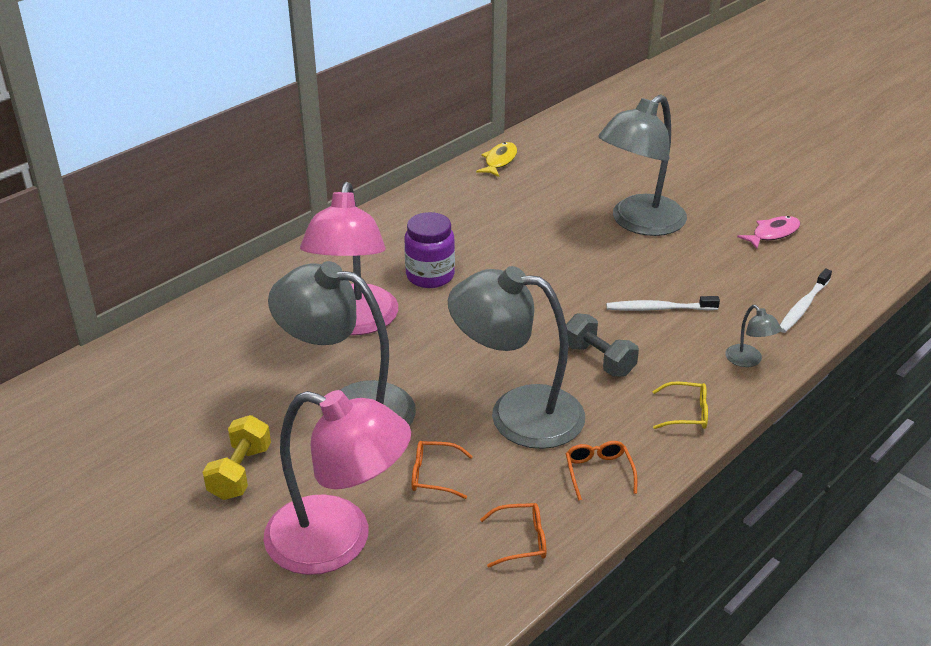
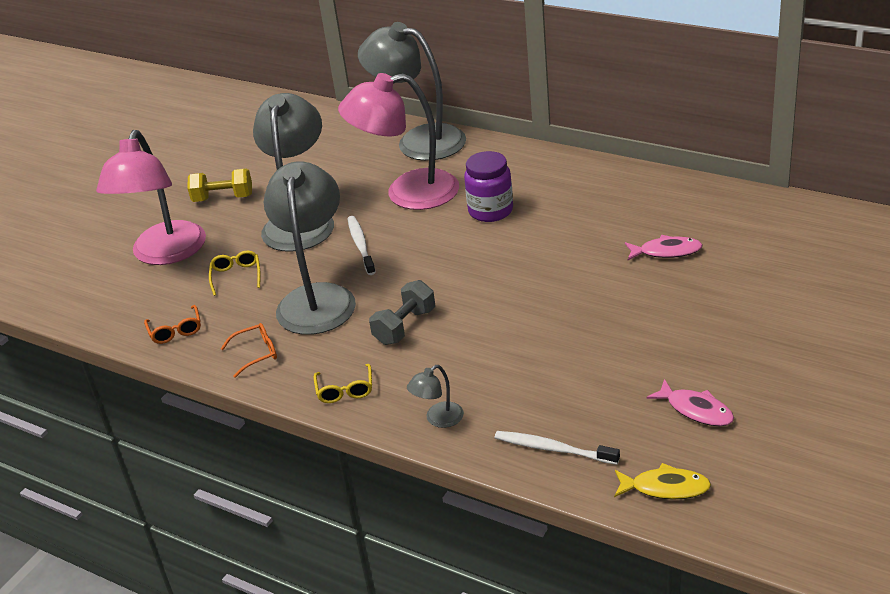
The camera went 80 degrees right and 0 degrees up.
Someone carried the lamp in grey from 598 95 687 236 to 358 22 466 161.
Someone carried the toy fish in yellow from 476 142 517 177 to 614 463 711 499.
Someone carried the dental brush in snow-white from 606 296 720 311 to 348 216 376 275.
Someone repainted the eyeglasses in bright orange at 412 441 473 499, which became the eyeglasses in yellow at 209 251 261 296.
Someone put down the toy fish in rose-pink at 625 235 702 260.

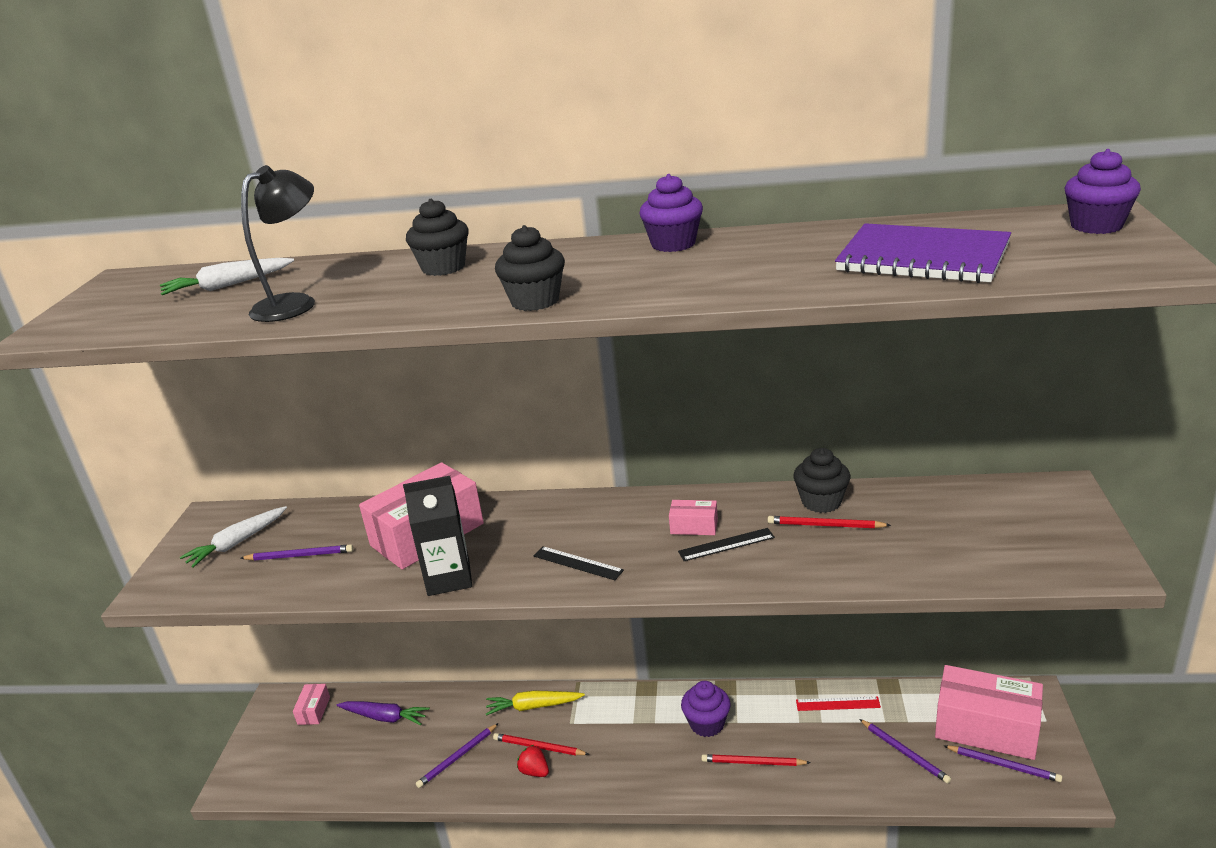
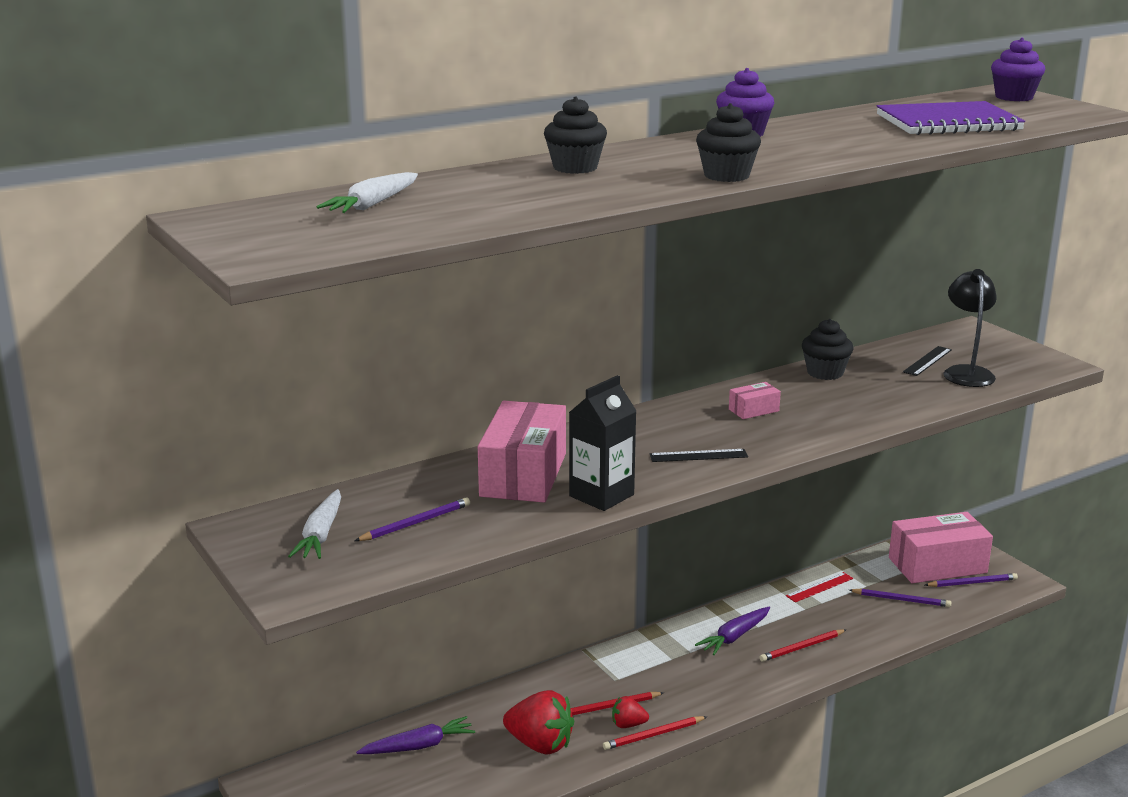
The camera went 40 degrees left and 5 degrees down.
Someone carried the lamp in black from 241 165 315 322 to 944 269 997 387.
Someone carried the pencil in red from 768 516 891 528 to 603 716 707 750.
Someone carried the straightedge in black from 678 528 775 561 to 903 346 952 376.
Someone swapped the muffin in royal purple at 681 681 731 737 for the root vegetable in royal purple at 695 607 770 655.
Someone took away the package in rose-pink at 293 684 330 725.
Someone took away the root vegetable in yellow at 486 690 585 716.
Someone swapped the pencil in royal purple at 416 723 499 788 for the strawberry in red at 503 690 574 755.

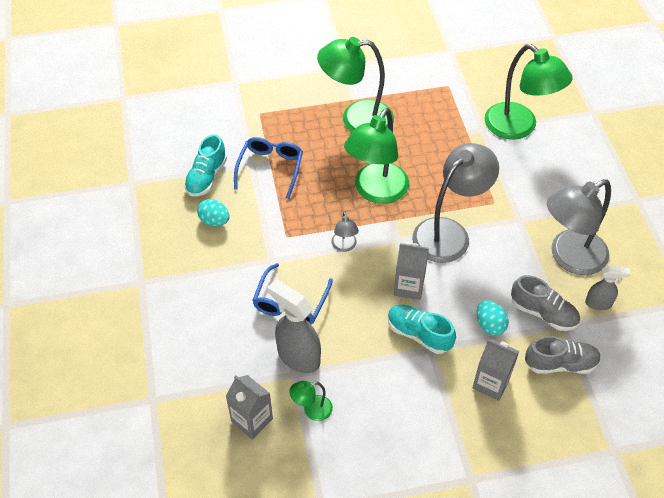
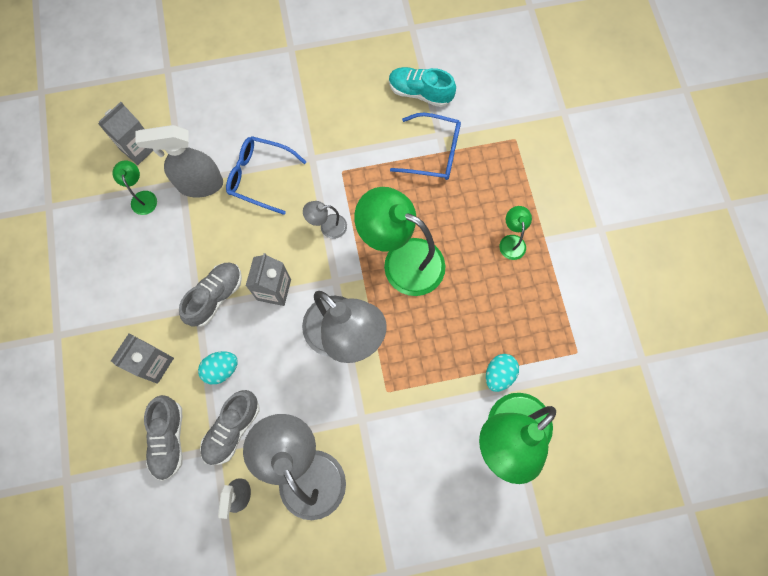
The camera went 90 degrees right and 20 degrees up.
Someone scaled the lamp in green at 317 37 394 132 by 0.44.
Someone carried the egg in turquoise from 197 199 230 226 to 486 354 519 392.
Someone rotated the spray bottle in grey at 267 279 321 373 by 135 degrees counterclockwise.
Someone repainted the shoe in turquoise at 388 305 456 354, which became the shoe in grey at 179 262 242 327.

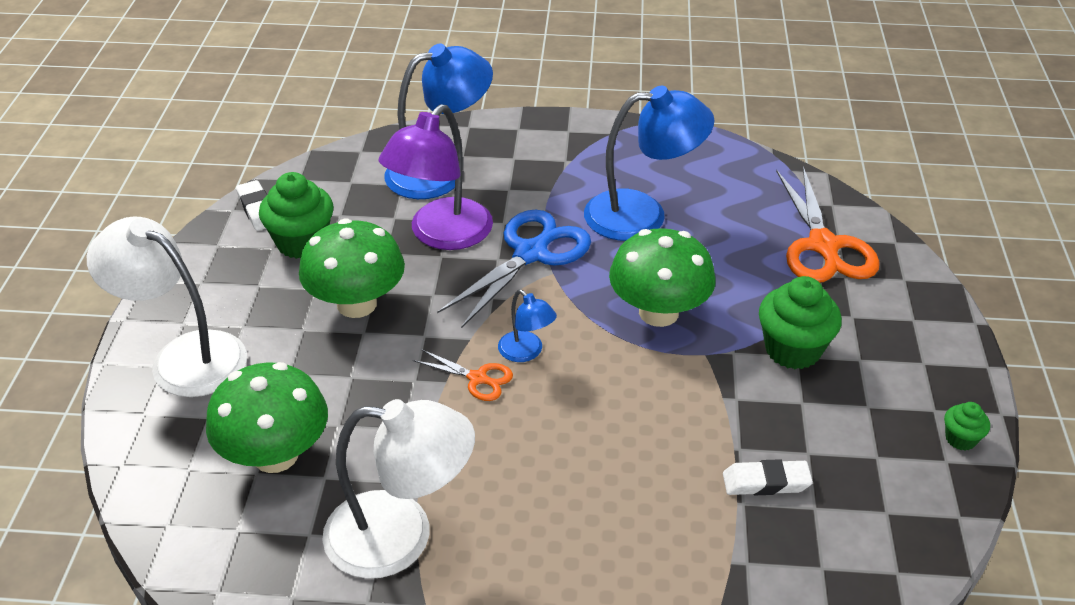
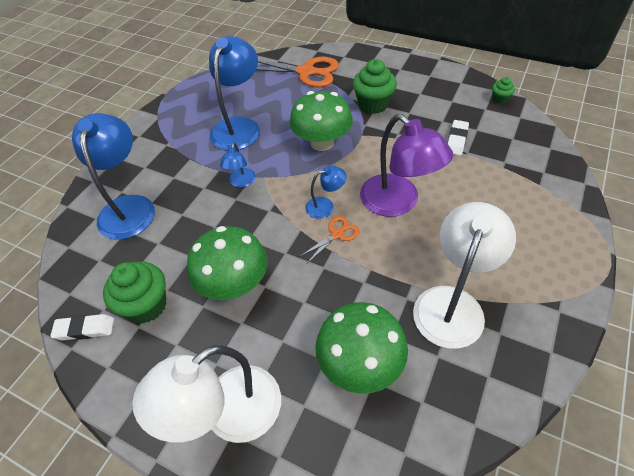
The camera went 65 degrees left and 10 degrees up.
Someone carried the lamp in royal purple from 378 105 493 250 to 360 114 453 217.
Someone swapped the scissors in blue at 437 210 591 328 for the lamp in blue at 220 143 256 187.
Someone carried the muffin in green from 944 402 990 450 to 492 77 515 104.

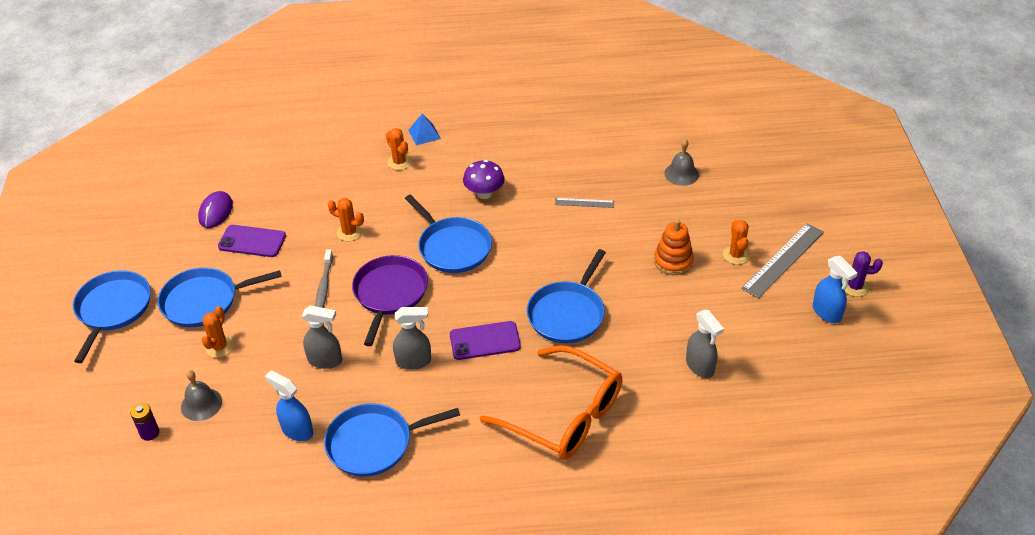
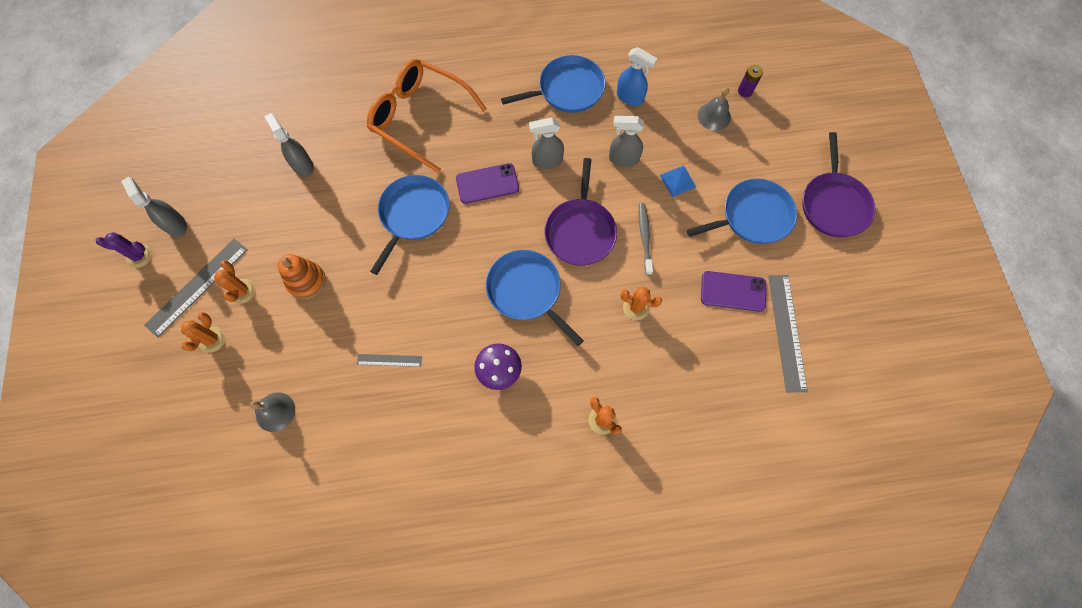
The camera went 175 degrees right and 25 degrees up.
Someone carried the pyramid in blue from 409 113 441 145 to 659 166 696 197.
Someone swapped the mouse in royal purple at 198 191 233 228 for the straightedge in grey at 768 275 808 393.
Someone repainted the spray bottle in blue at 813 256 857 323, which became the spray bottle in grey at 121 177 187 238.
Someone repainted the frying pan in blue at 73 270 151 363, which became the frying pan in royal purple at 802 132 875 237.
Someone carried the prickly plant in bright orange from 202 306 234 358 to 181 312 226 353.

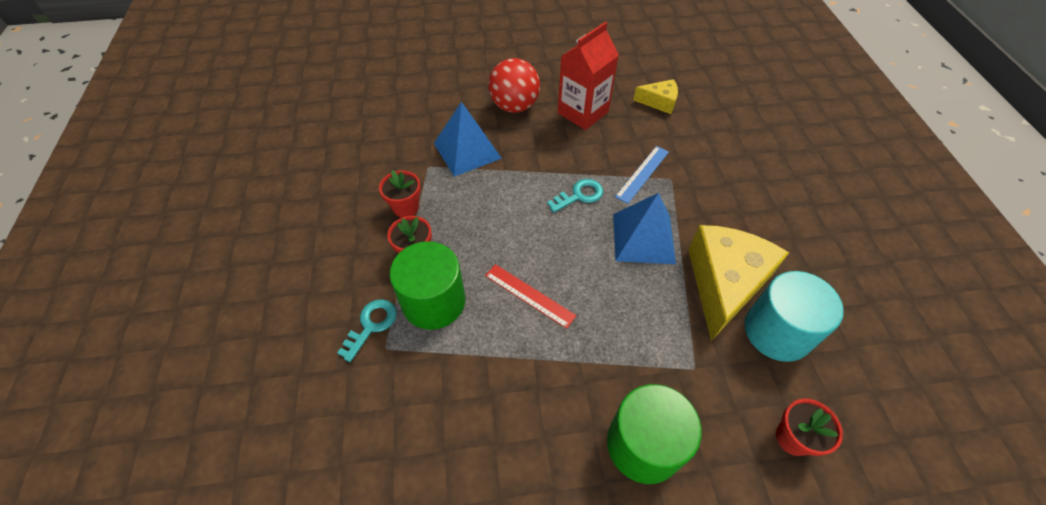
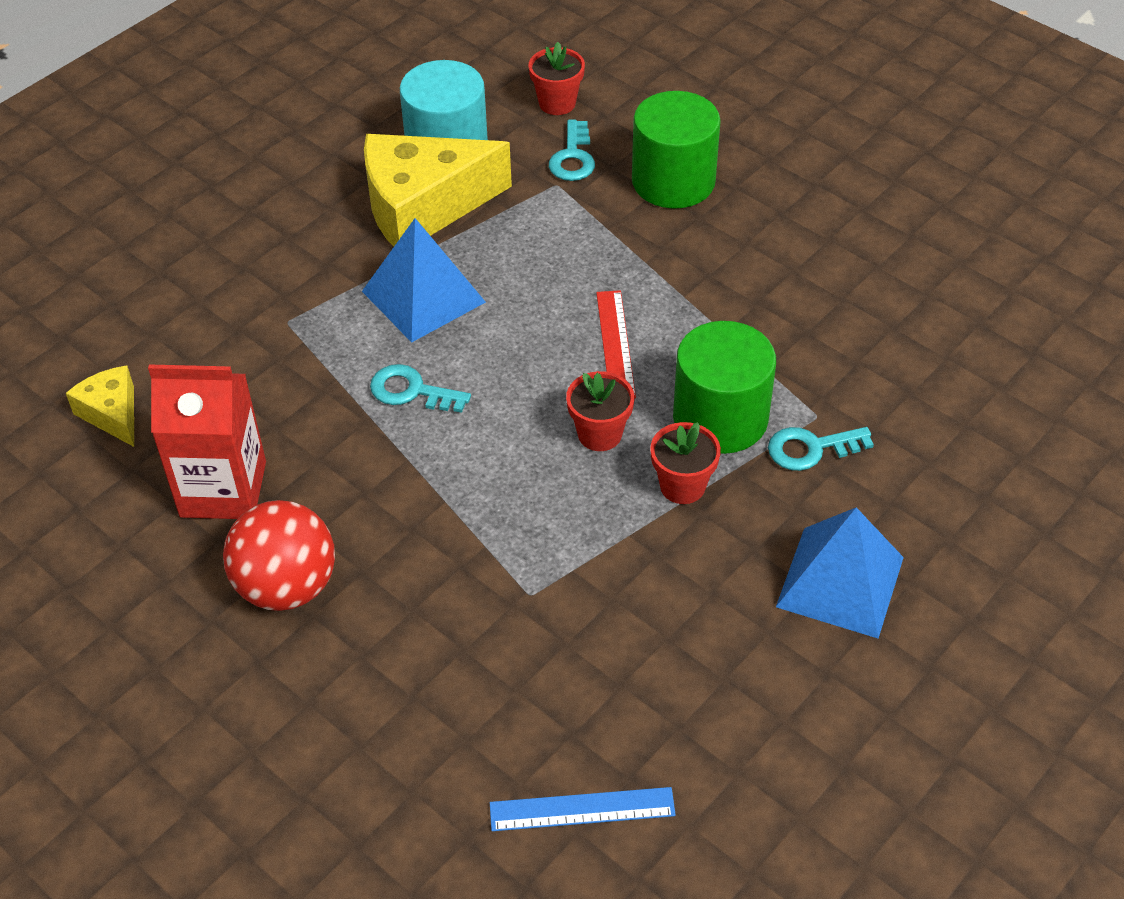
The camera went 130 degrees left and 5 degrees down.
Someone carried the pyramid in blue from 434 102 502 177 to 776 507 904 639.
Someone carried the straightedge in blue from 615 146 669 204 to 490 787 676 831.
Someone carried the plant pot in red from 379 170 421 218 to 566 371 634 451.
Someone put down the latchkey in turquoise at 549 119 595 181.

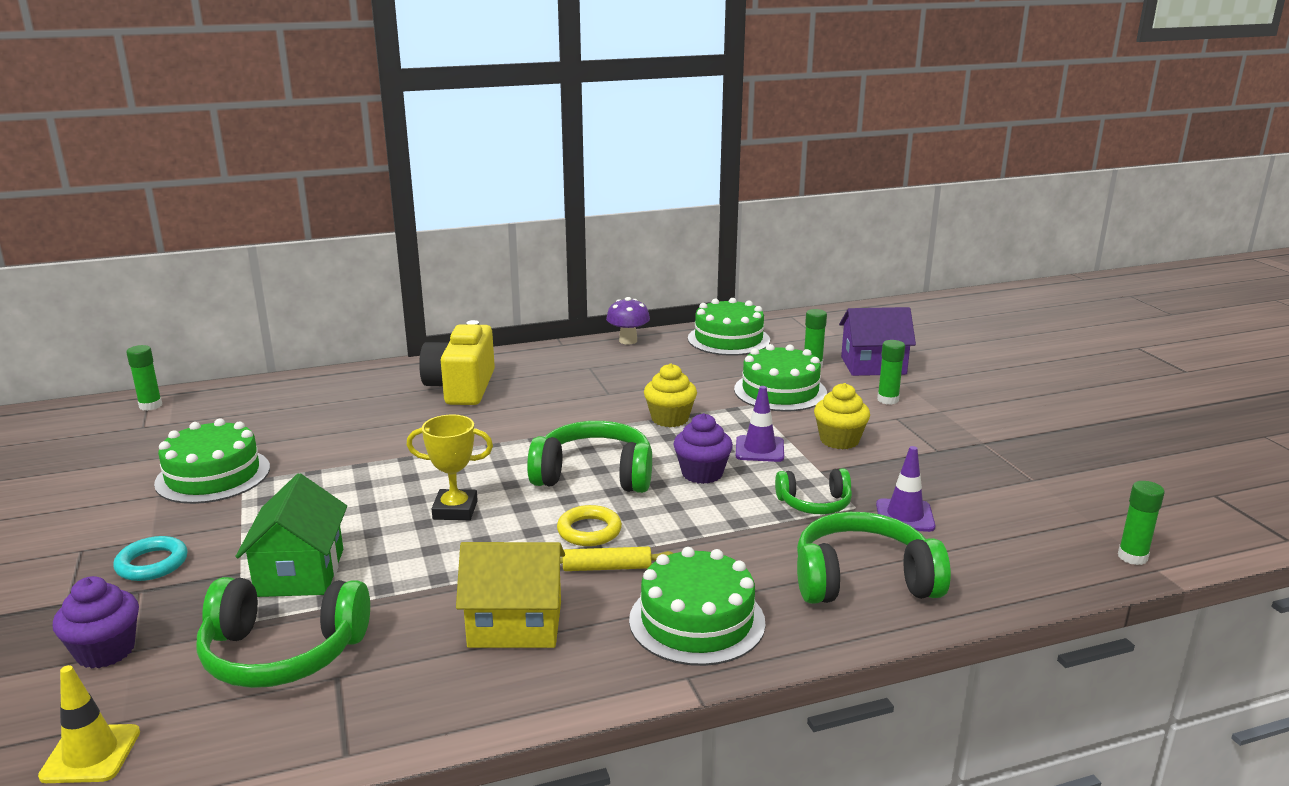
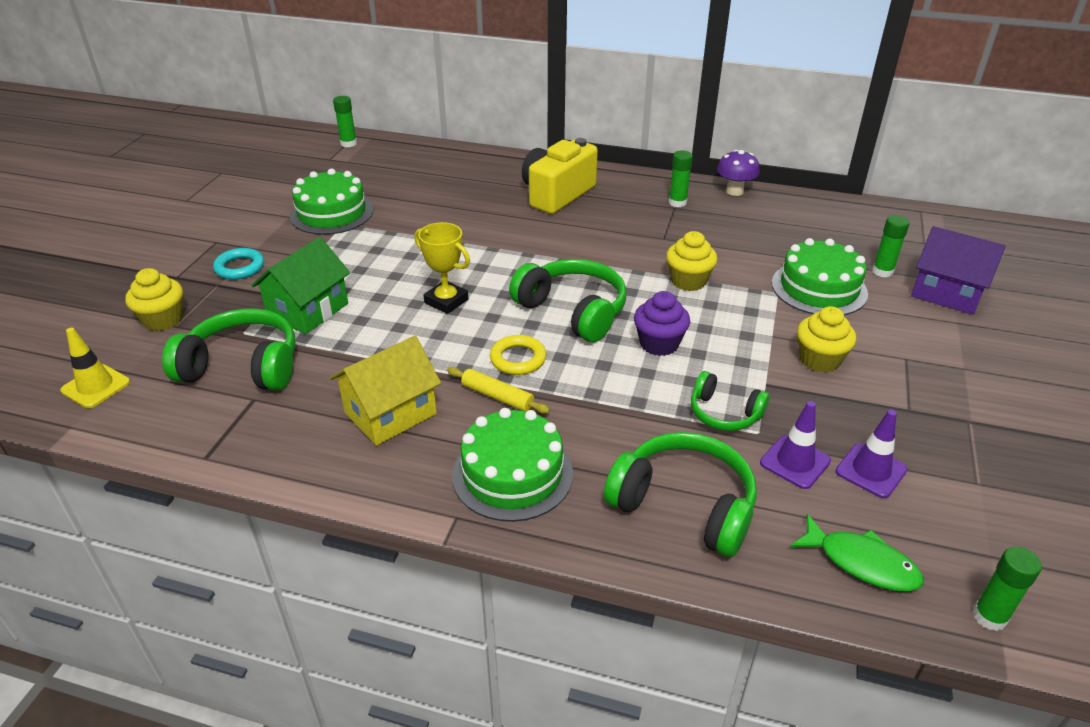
The camera went 35 degrees right and 15 degrees up.
Someone took away the gateau in green at 688 298 770 356.
Someone carried the glue in green from 877 340 905 405 to 669 150 693 207.
Someone carried the traffic cone in royal purple from 736 386 784 462 to 835 410 907 498.
Someone rotated the toy house in yellow at 456 542 565 648 by 75 degrees counterclockwise.
Someone repainted the muffin in royal purple at 53 576 139 669, which became the muffin in yellow at 125 268 183 331.
Someone rotated the headset in green at 197 577 370 688 by 150 degrees clockwise.
Someone put down the toy fish in green at 790 514 924 592.

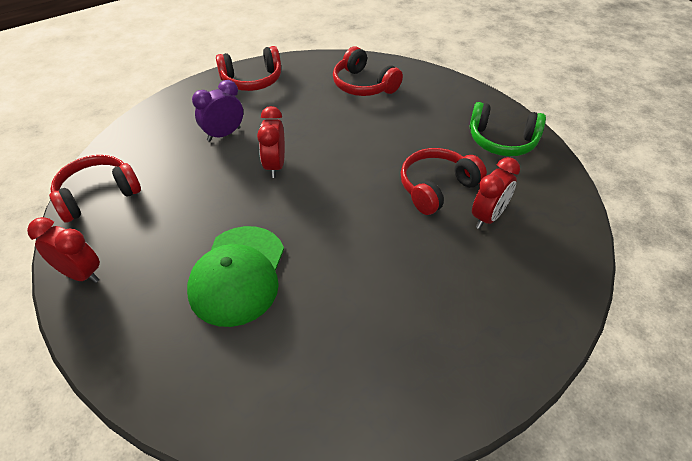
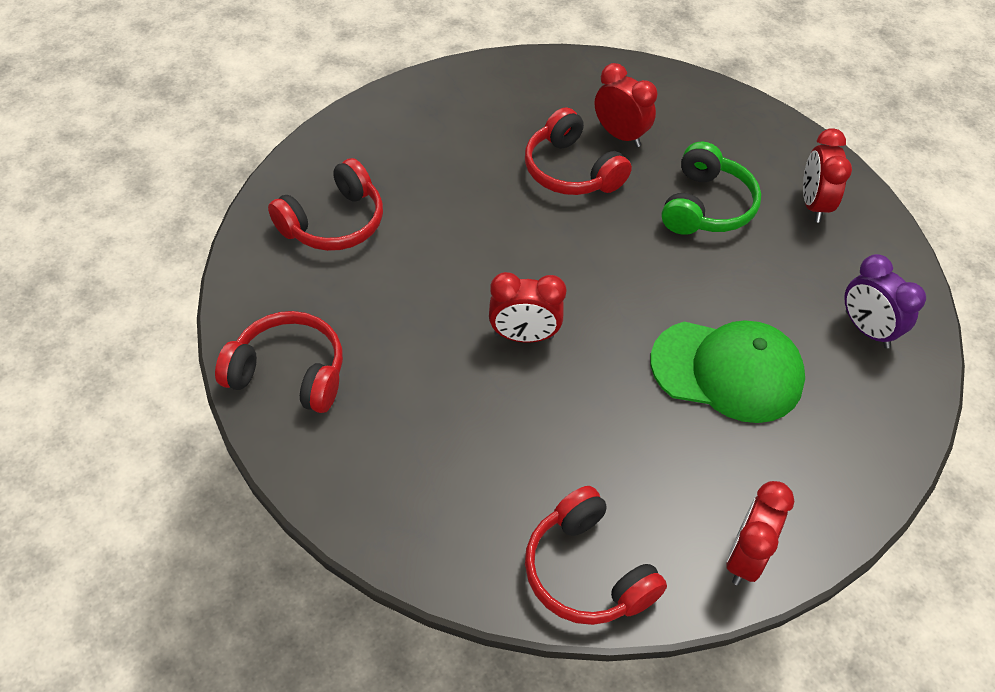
The camera went 90 degrees left and 5 degrees up.
Someone rotated the headset in red at 216 46 281 91 by 60 degrees counterclockwise.
Someone carried the bedside clock in royal purple from 192 80 243 142 to 844 254 926 349.
Someone carried the headset in green from 470 102 546 156 to 662 142 761 235.
Someone put down the bedside clock in red at 803 128 852 222.

